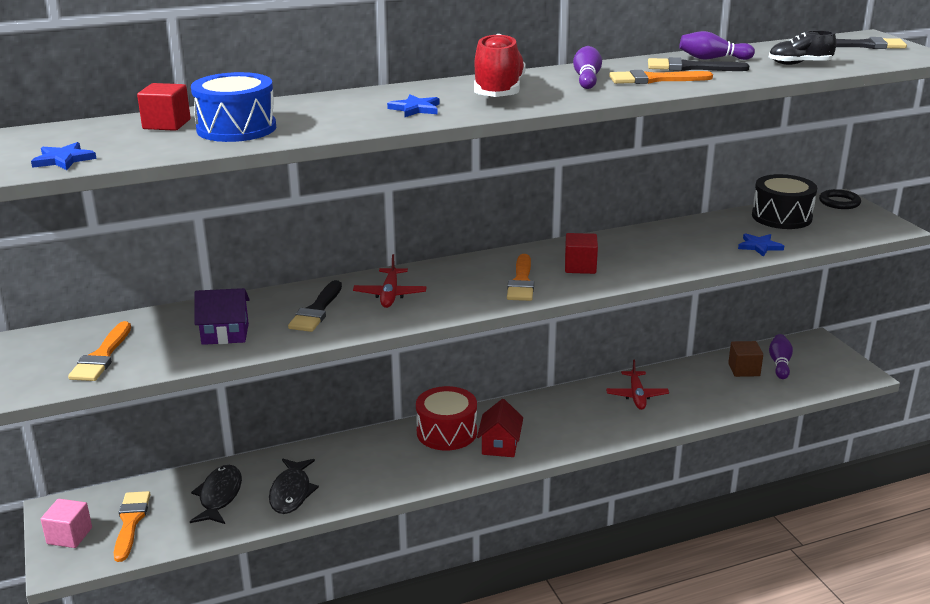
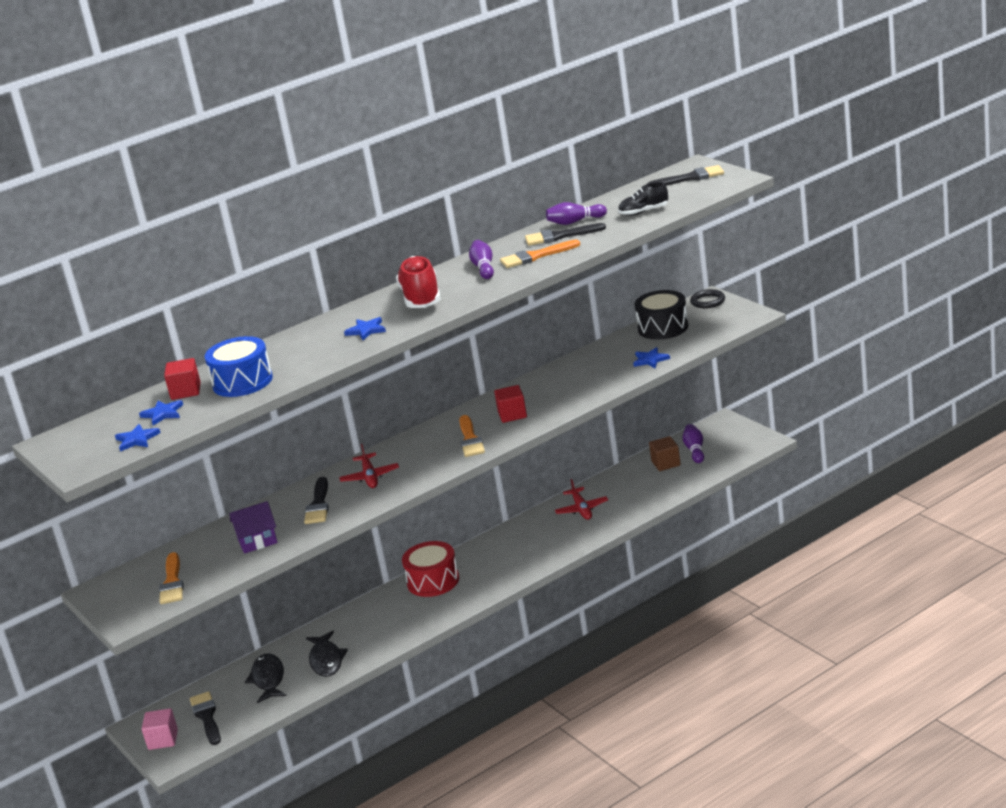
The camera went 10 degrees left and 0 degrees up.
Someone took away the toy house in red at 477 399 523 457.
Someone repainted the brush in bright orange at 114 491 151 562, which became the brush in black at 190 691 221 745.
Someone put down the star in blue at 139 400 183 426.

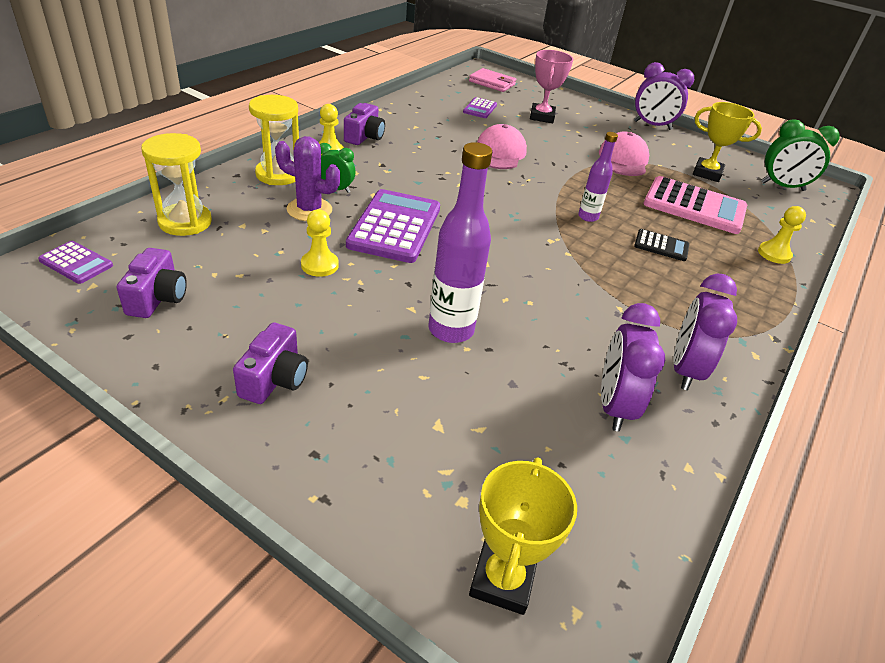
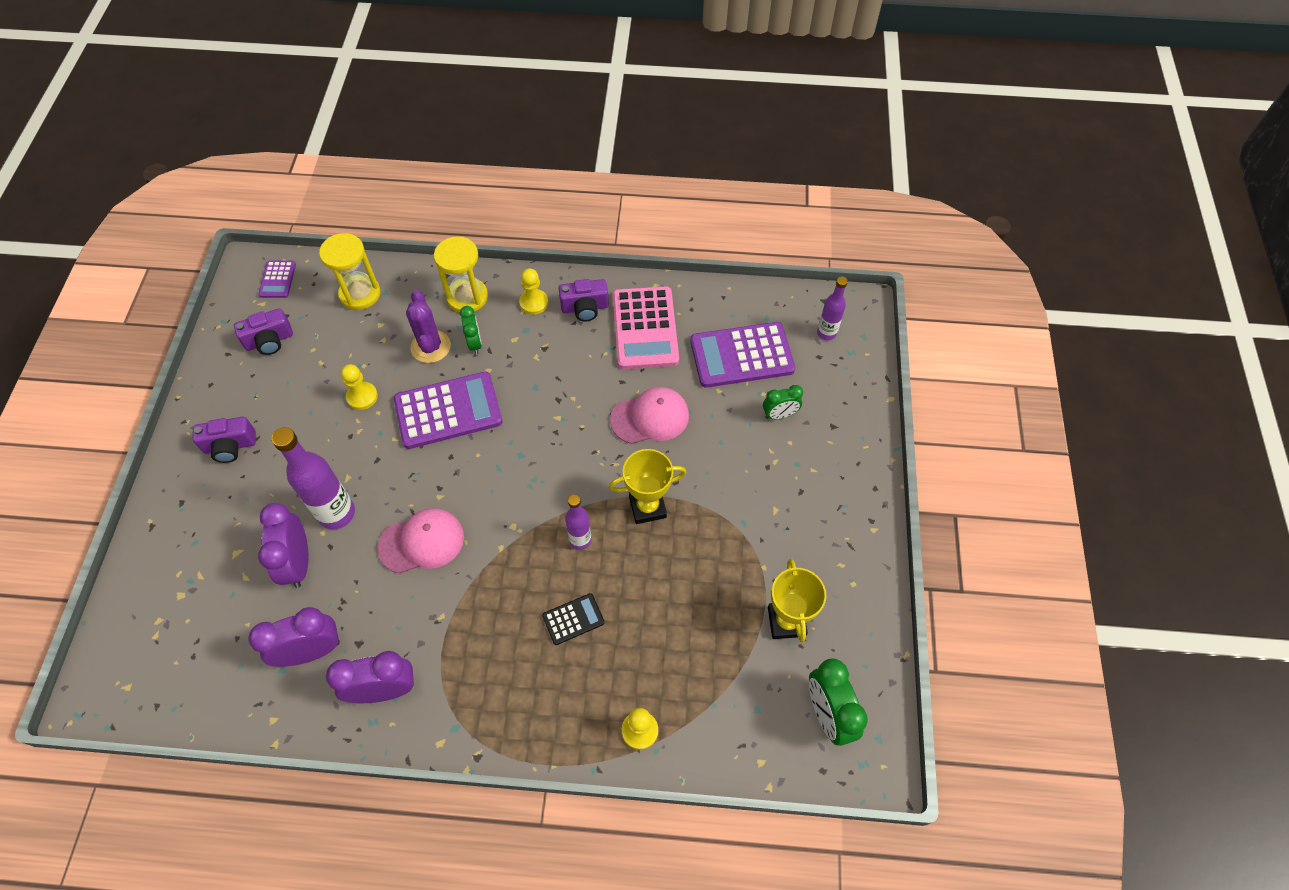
The camera went 65 degrees right and 20 degrees up.
Someone swapped the prize cup in rose-pink at 530 50 574 123 for the bedside clock in green at 763 385 803 419.
Someone carried the bedside clock in royal purple from 634 62 694 130 to 258 503 308 588.
Someone swapped the billfold in rose-pink at 469 68 516 92 for the flask in royal purple at 817 276 848 340.
Someone scaled the adding machine in royal purple at 463 97 497 118 by 2.03.
Someone carried the cap in rose-pink from 599 132 649 176 to 377 508 464 573.
Someone carried the adding machine in rose-pink from 644 176 747 234 to 613 286 679 369.
Someone rotated the adding machine in black at 634 229 689 261 by 105 degrees counterclockwise.
Someone carried the prize cup in yellow from 469 457 577 615 to 609 449 687 524.

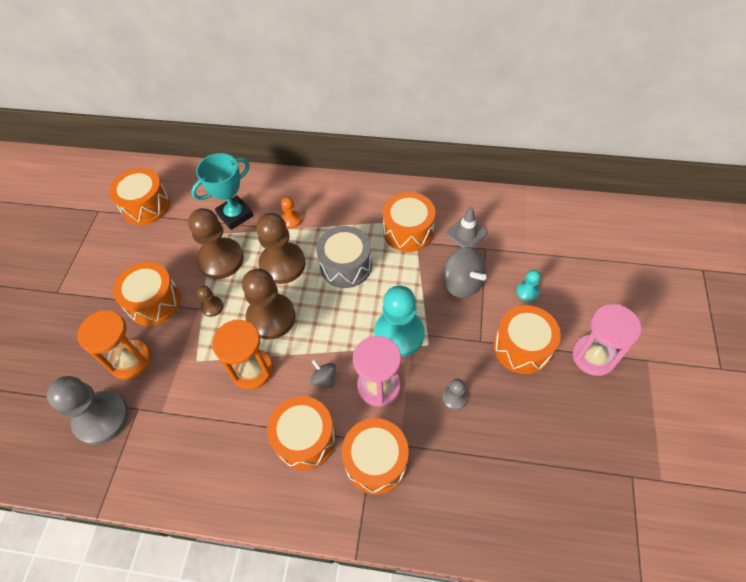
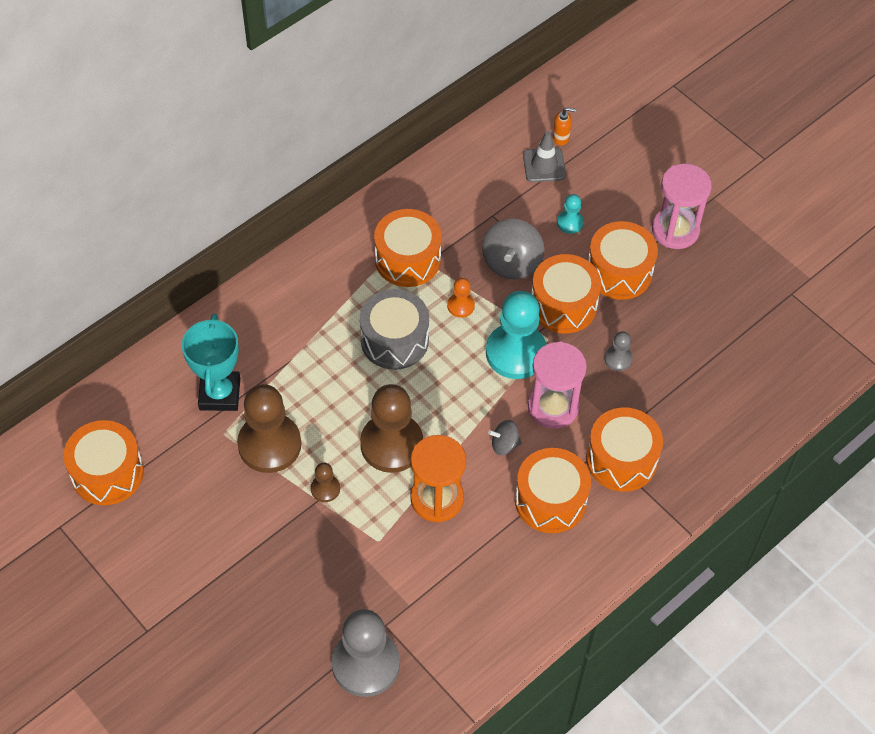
The camera went 55 degrees left and 0 degrees up.
Someone carried the chess pawn in bright orange from 281 197 302 228 to 447 278 475 318.
Someone carried the traffic cone in grey from 446 206 487 248 to 523 131 566 182.
Someone took away the chess pawn in dark brown at 256 213 306 284.
Someone rotated the whirligig in grey at 443 247 486 298 by 105 degrees clockwise.
Someone carried the toy drum in bright orange from 113 262 181 326 to 531 254 601 334.
Someone took away the hourglass in bright orange at 77 310 151 380.
Someone put down the soap pump in bright orange at 553 107 577 145.

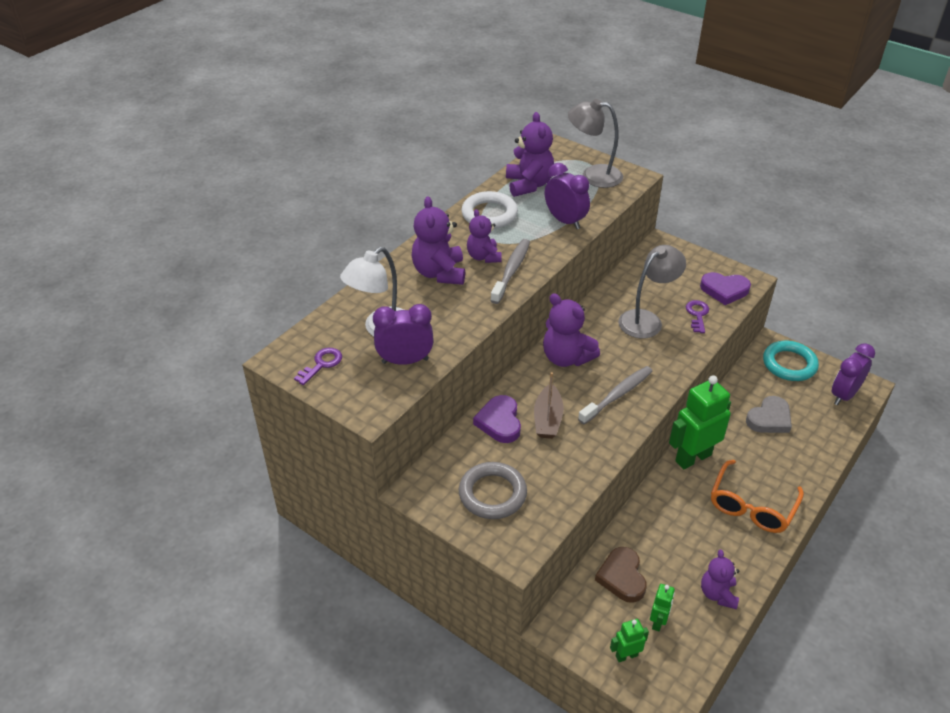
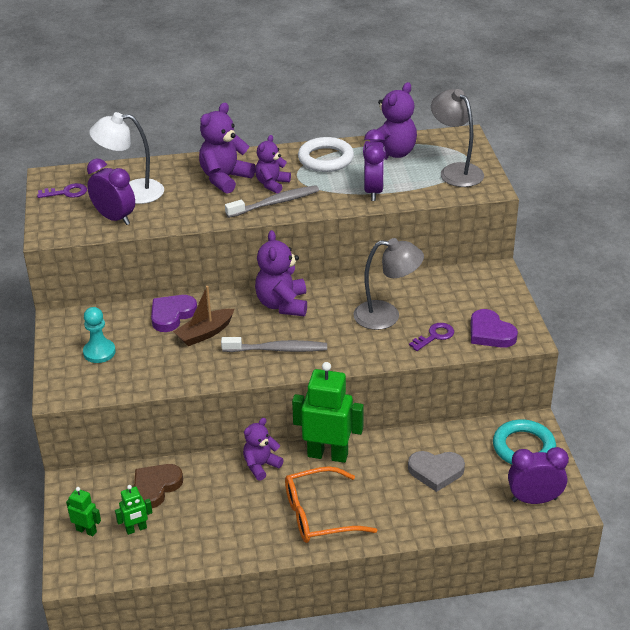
The camera went 45 degrees right and 5 degrees down.
Someone swapped the torus in grey at 459 462 527 519 for the chess pawn in turquoise at 83 307 116 363.
Someone carried the teddy bear in royal purple from 701 550 740 609 to 243 418 284 481.

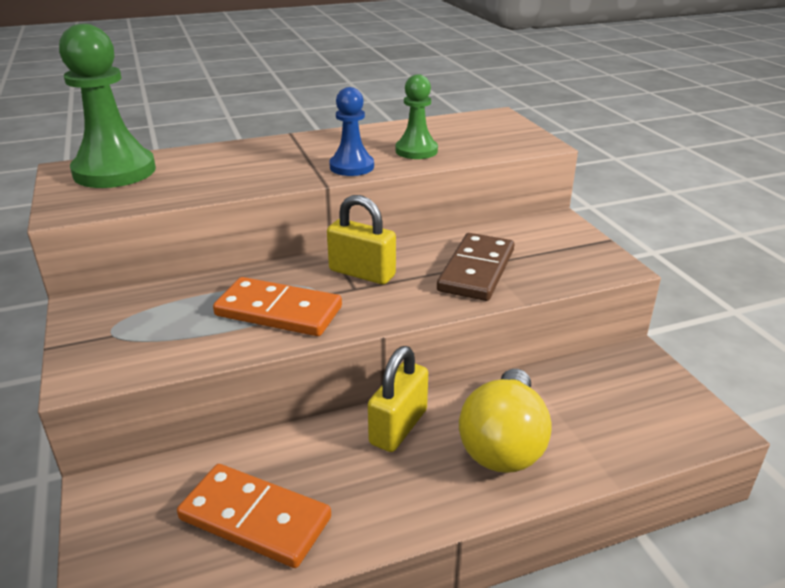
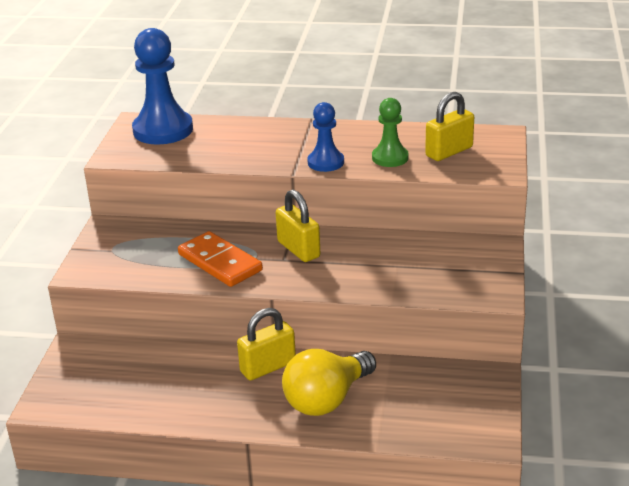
The camera went 30 degrees right and 0 degrees up.
Someone repainted the chess pawn in green at 59 24 156 188, which became the chess pawn in blue at 132 28 193 144.
Someone took away the domino in dark brown at 437 233 514 301.
Someone took away the domino in bright orange at 177 464 331 568.
Someone put down the small lock in yellow at 425 92 474 161.

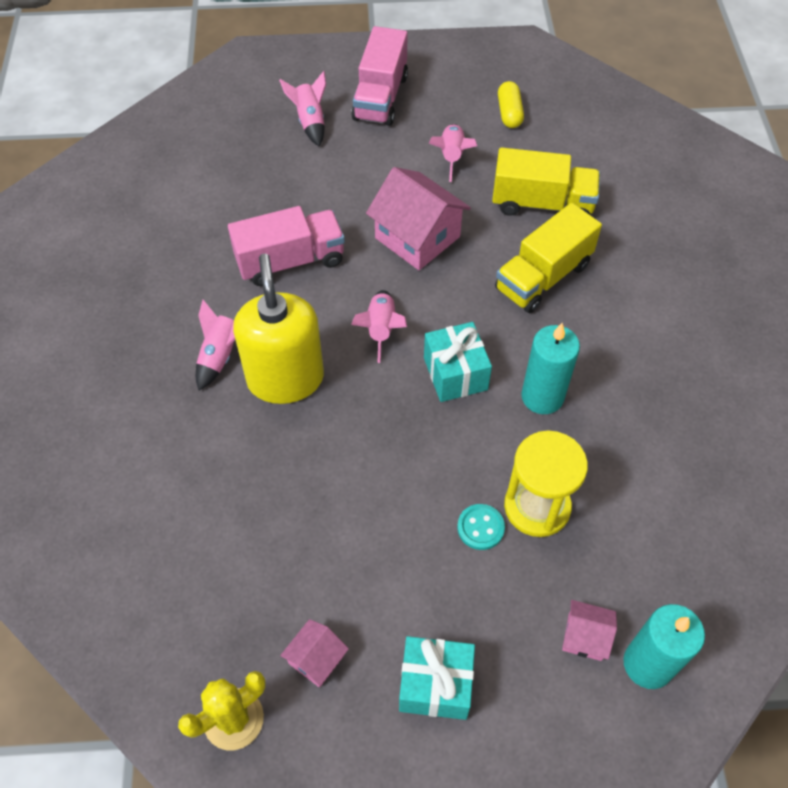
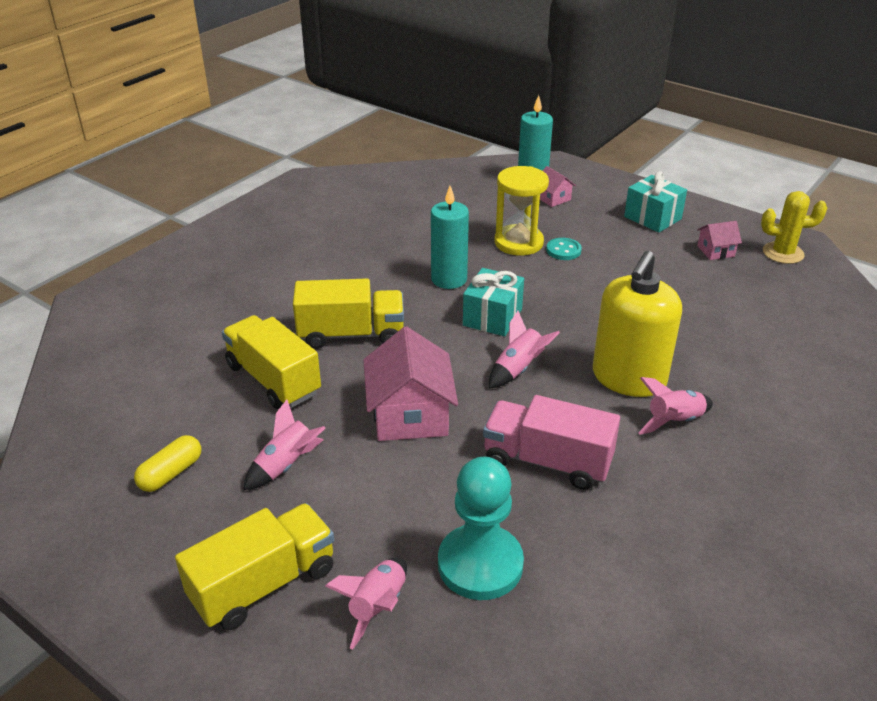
The camera went 140 degrees left and 20 degrees down.
Someone repainted the lorry in rose-pink at 351 26 408 126, which became the lorry in yellow at 175 503 334 630.
Someone put down the chess pawn in turquoise at 438 457 524 600.

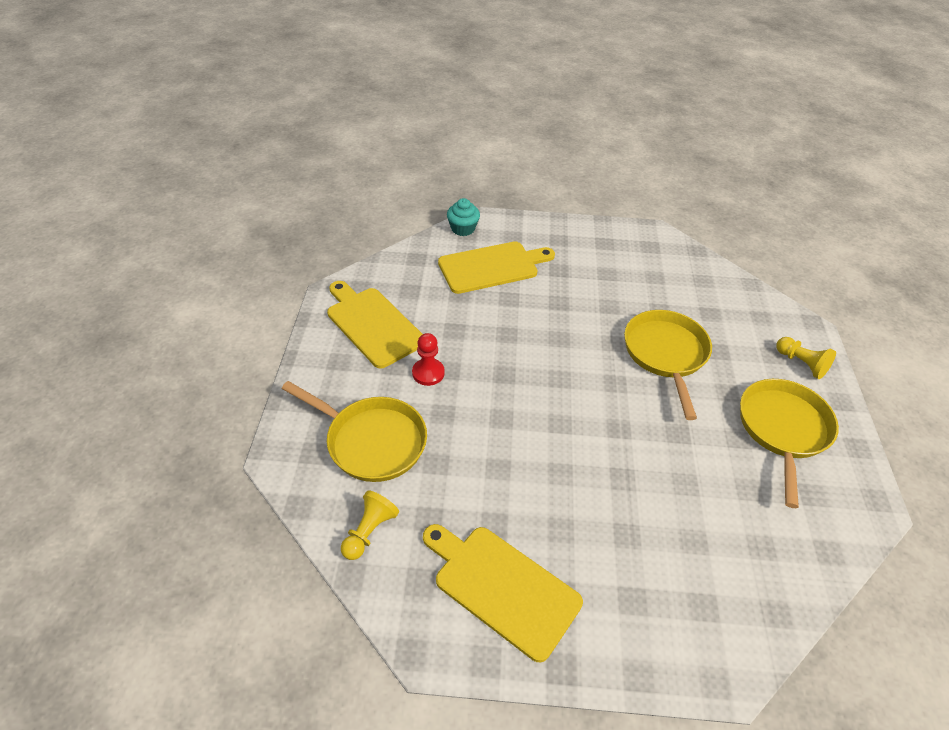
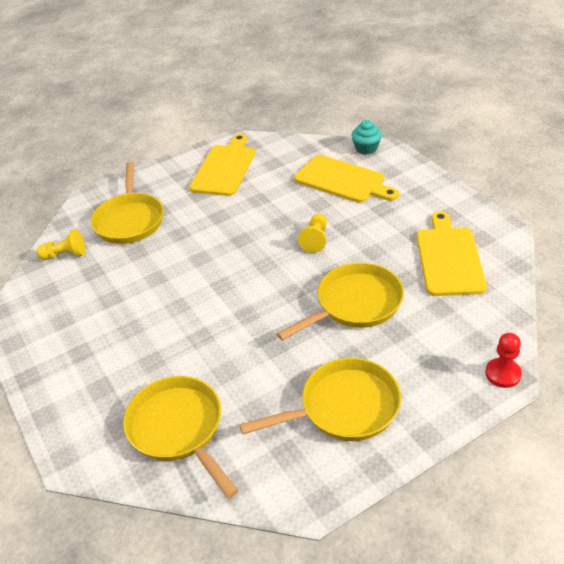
The camera went 60 degrees right and 5 degrees down.
Someone carried the chess pawn in red from 412 333 445 386 to 485 333 522 388.
Someone carried the chess pawn in yellow from 776 337 836 379 to 298 214 327 253.
Someone carried the chopping board in yellow from 423 524 583 662 to 417 211 487 296.
Someone put down the frying pan in yellow at 123 376 239 498.

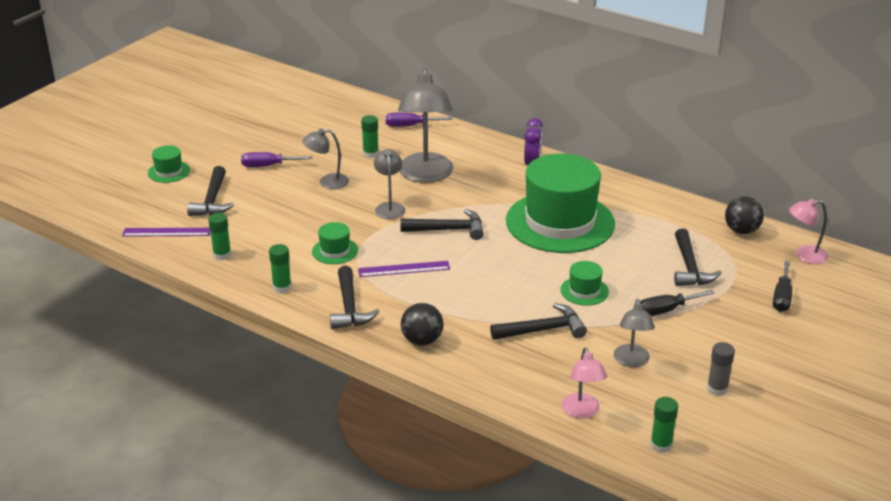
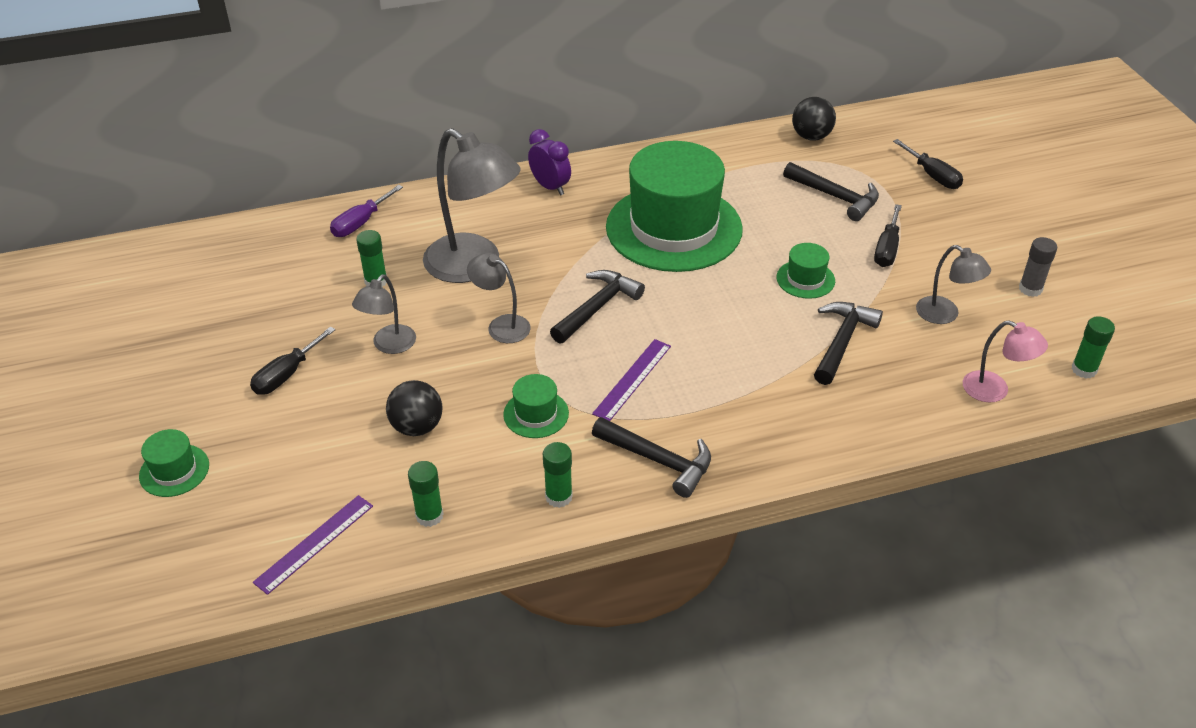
The camera went 50 degrees left and 10 degrees up.
Someone repainted the flat screwdriver in royal purple at 241 152 312 167, which became the flat screwdriver in black at 250 327 335 395.
Someone took away the hammer in black at 187 166 234 216.
Someone took away the lamp in rose-pink at 789 199 828 264.
Someone carried the sphere in black from 401 303 444 346 to 386 380 442 436.

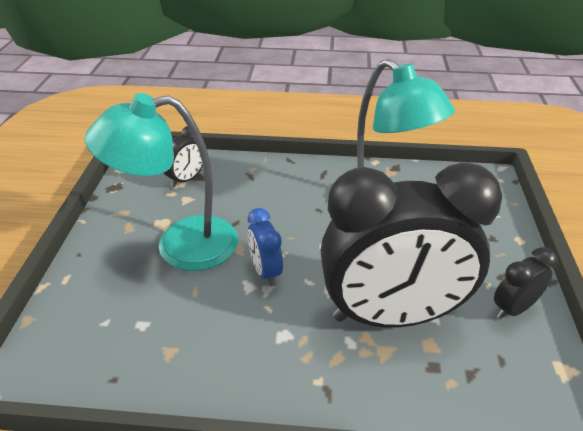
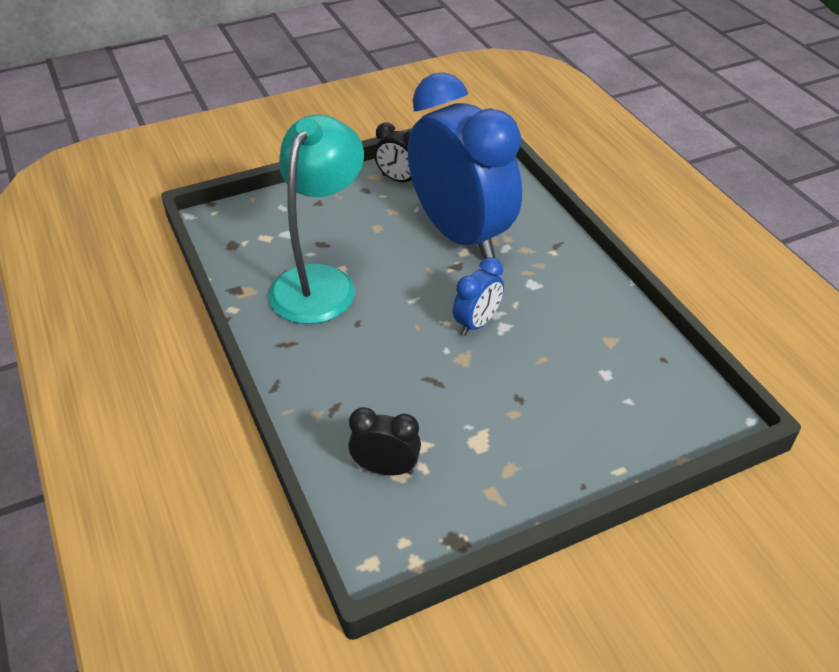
The camera went 120 degrees left and 5 degrees up.
Someone took away the lamp in turquoise at 84 93 238 271.
Someone repainted the bedside clock in black at 321 162 503 327, which became the bedside clock in blue at 408 72 522 259.

